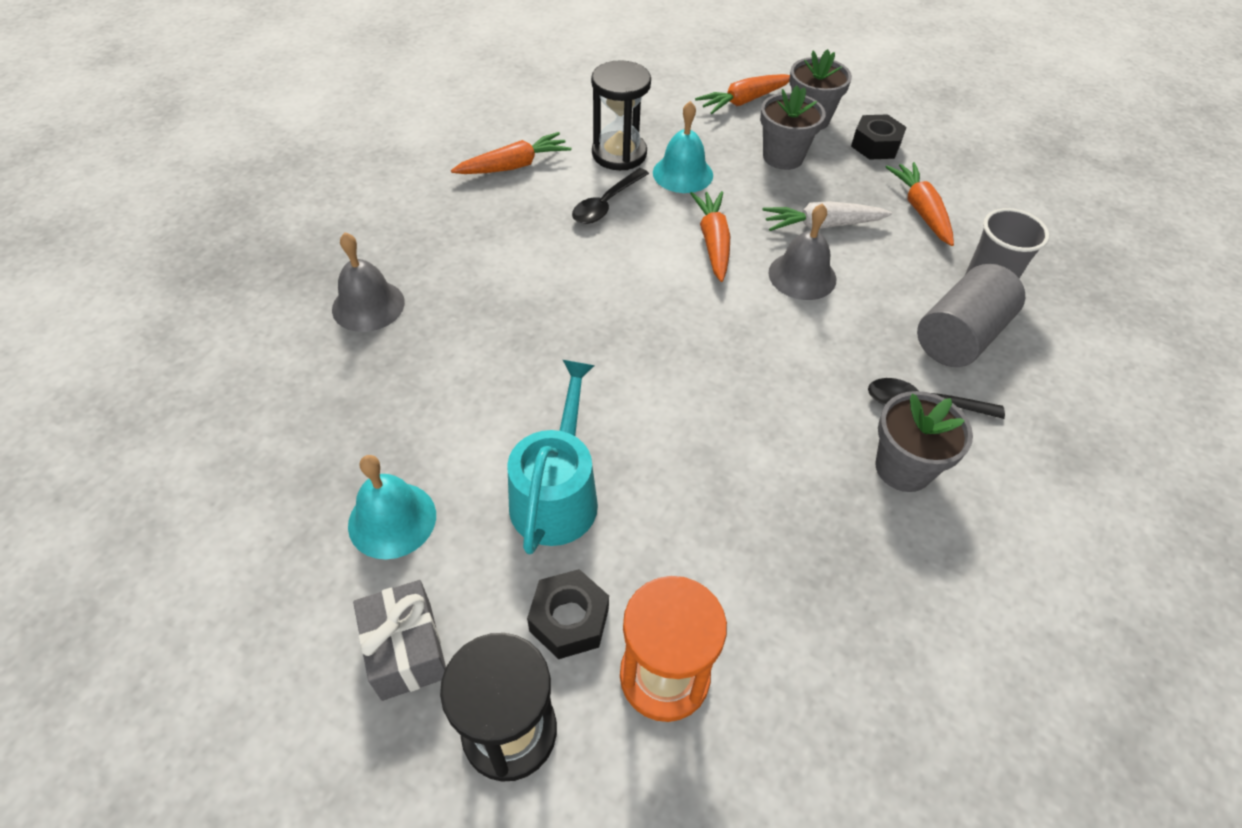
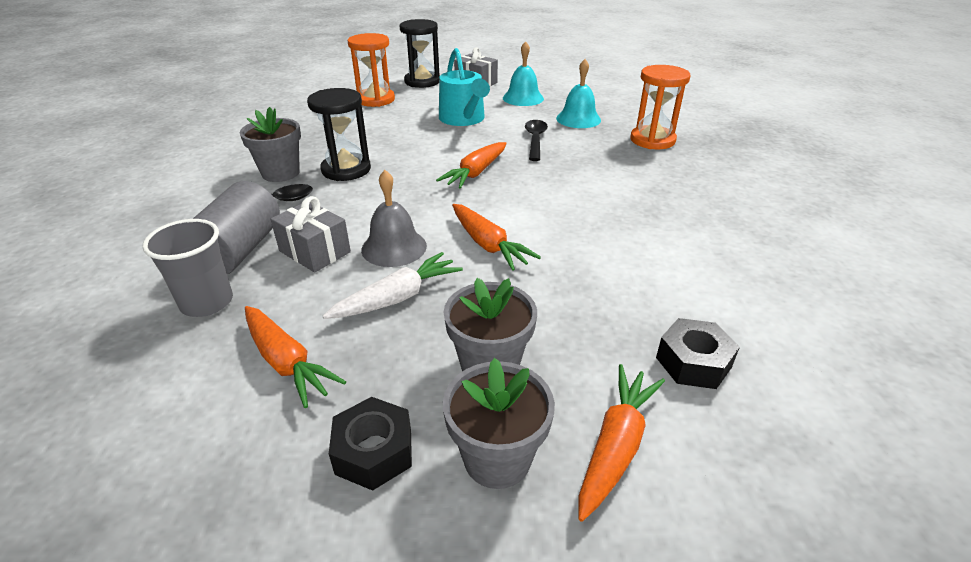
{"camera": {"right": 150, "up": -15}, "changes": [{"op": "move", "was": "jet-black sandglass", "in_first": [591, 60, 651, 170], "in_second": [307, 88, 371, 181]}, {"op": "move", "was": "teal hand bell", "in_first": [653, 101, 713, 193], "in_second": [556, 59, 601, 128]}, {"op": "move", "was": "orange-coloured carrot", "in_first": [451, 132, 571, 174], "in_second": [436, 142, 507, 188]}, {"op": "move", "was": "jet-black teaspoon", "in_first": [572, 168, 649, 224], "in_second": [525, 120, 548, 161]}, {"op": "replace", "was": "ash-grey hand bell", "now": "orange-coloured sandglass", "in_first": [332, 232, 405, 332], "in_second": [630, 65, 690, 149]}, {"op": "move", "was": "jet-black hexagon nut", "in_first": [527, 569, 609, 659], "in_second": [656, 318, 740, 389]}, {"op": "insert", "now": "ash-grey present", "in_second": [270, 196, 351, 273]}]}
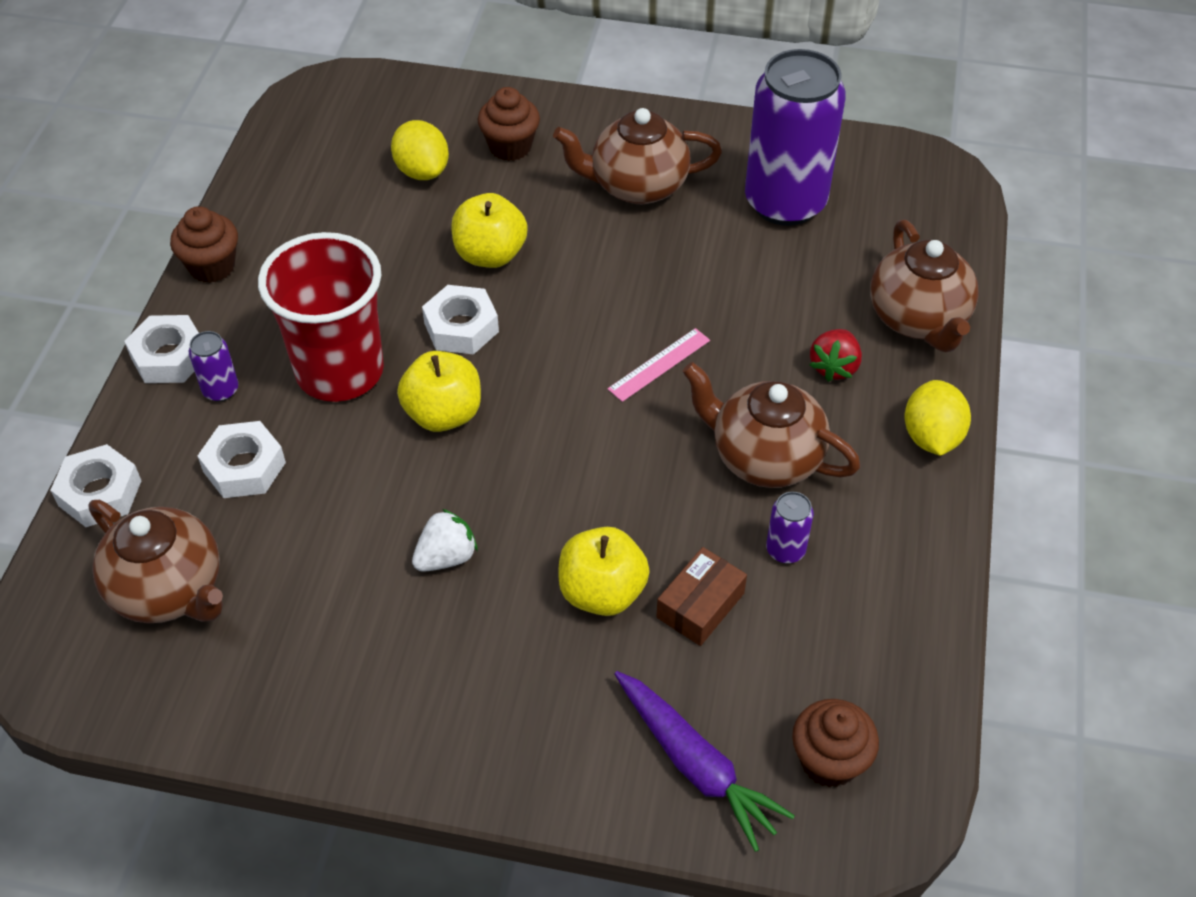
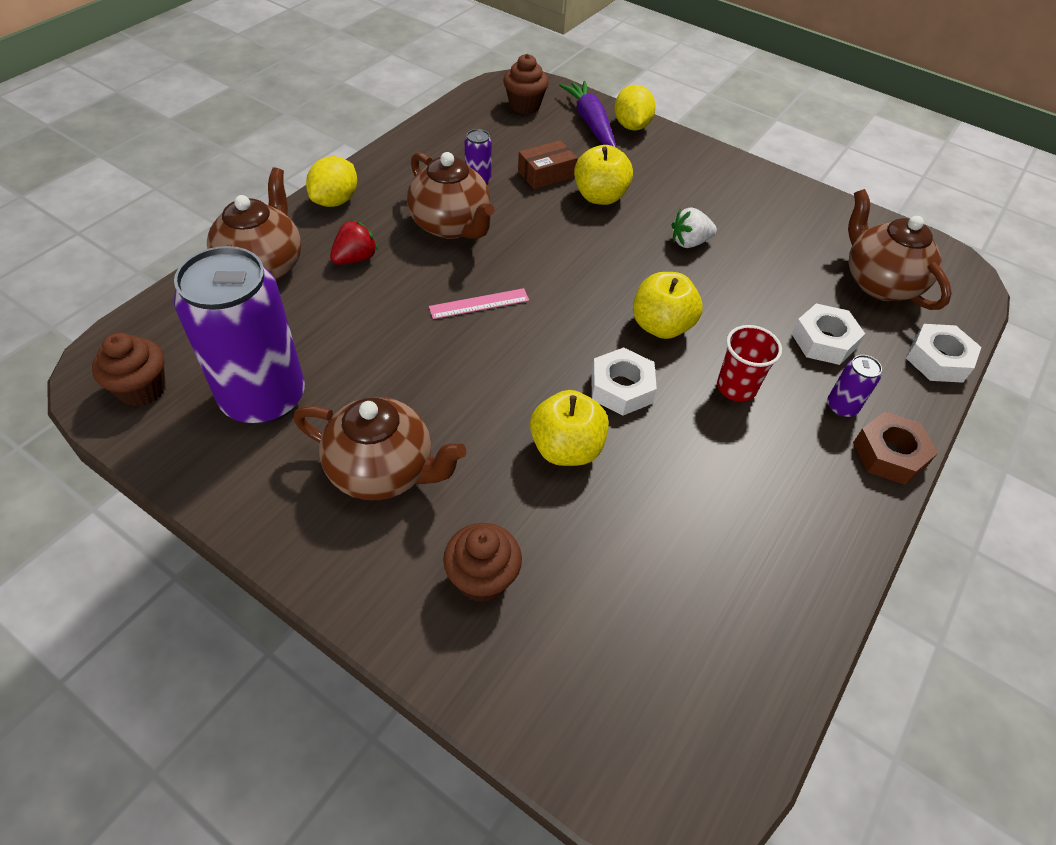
{"camera": {"right": -160, "up": 0}, "changes": [{"op": "move", "was": "bright yellow citrus fruit", "in_first": [391, 120, 449, 180], "in_second": [614, 85, 656, 131]}, {"op": "move", "was": "russet muffin", "in_first": [170, 206, 238, 283], "in_second": [92, 332, 166, 406]}, {"op": "resize", "was": "red tumbler", "in_first": [258, 232, 384, 402], "in_second": [717, 325, 782, 402], "ratio": 0.52}, {"op": "recolor", "was": "snow-white hexagon nut", "now": "russet hexagon nut", "in_first": [124, 315, 199, 383], "in_second": [853, 411, 938, 485]}]}
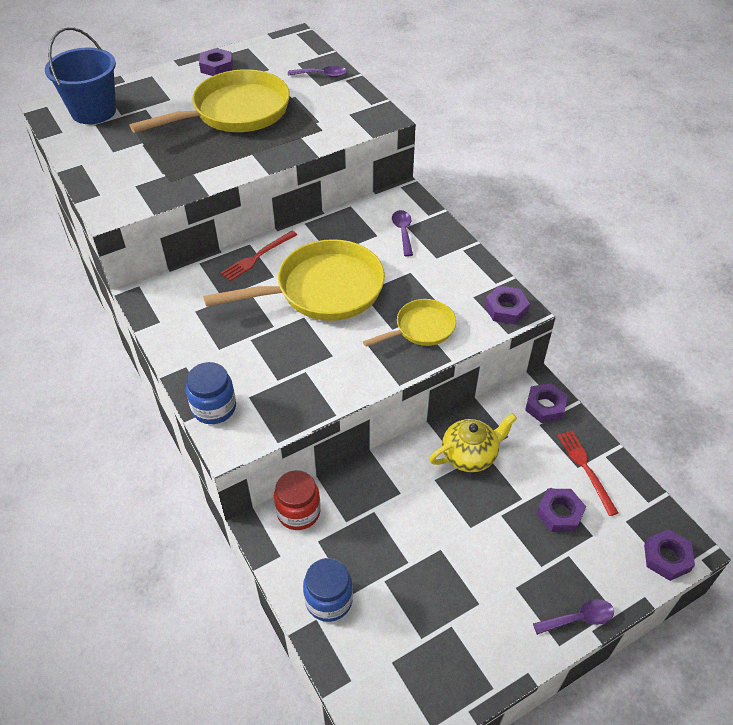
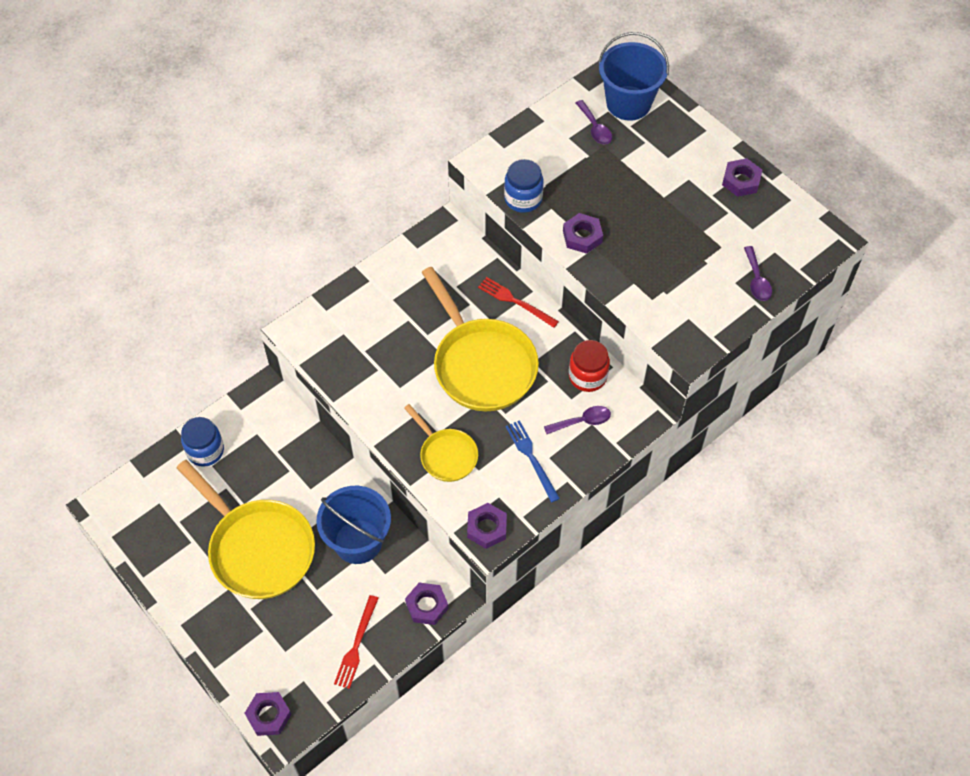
{"camera": {"right": 80, "up": 10}, "changes": [{"op": "move", "was": "bright yellow pan", "in_first": [129, 69, 290, 133], "in_second": [176, 460, 315, 599]}, {"op": "move", "was": "royal blue jar", "in_first": [186, 362, 236, 424], "in_second": [504, 159, 543, 213]}, {"op": "replace", "was": "bright yellow china teapot", "now": "royal blue bucket", "in_first": [430, 413, 517, 472], "in_second": [316, 486, 391, 564]}, {"op": "rotate", "was": "red dinner fork", "in_first": [558, 431, 618, 516], "in_second": [334, 595, 379, 689], "clockwise": 135}, {"op": "move", "was": "red jar", "in_first": [274, 470, 321, 530], "in_second": [569, 340, 610, 392]}, {"op": "move", "was": "purple hexagon nut", "in_first": [536, 489, 586, 532], "in_second": [563, 213, 603, 254]}, {"op": "move", "was": "purple teaspoon", "in_first": [533, 599, 614, 635], "in_second": [576, 100, 612, 145]}, {"op": "insert", "now": "royal blue dinner fork", "in_second": [506, 420, 560, 502]}]}
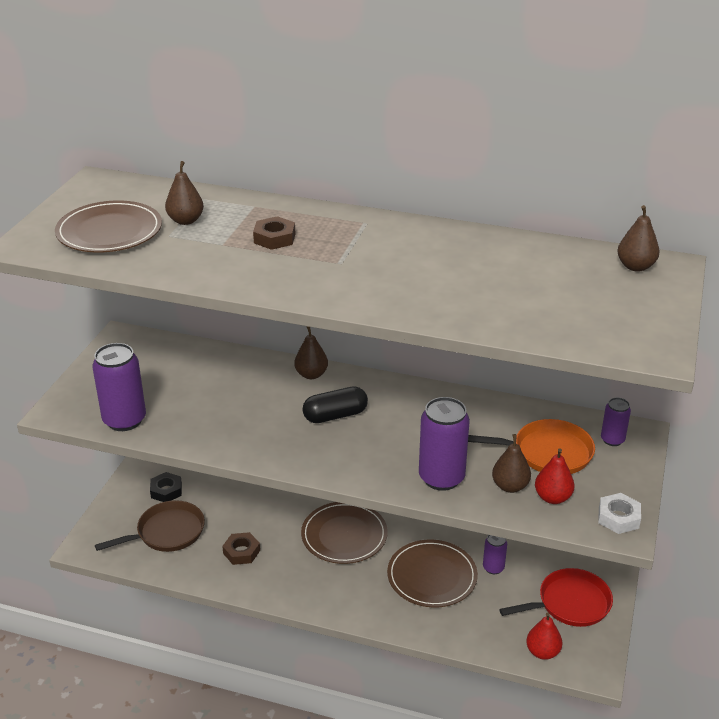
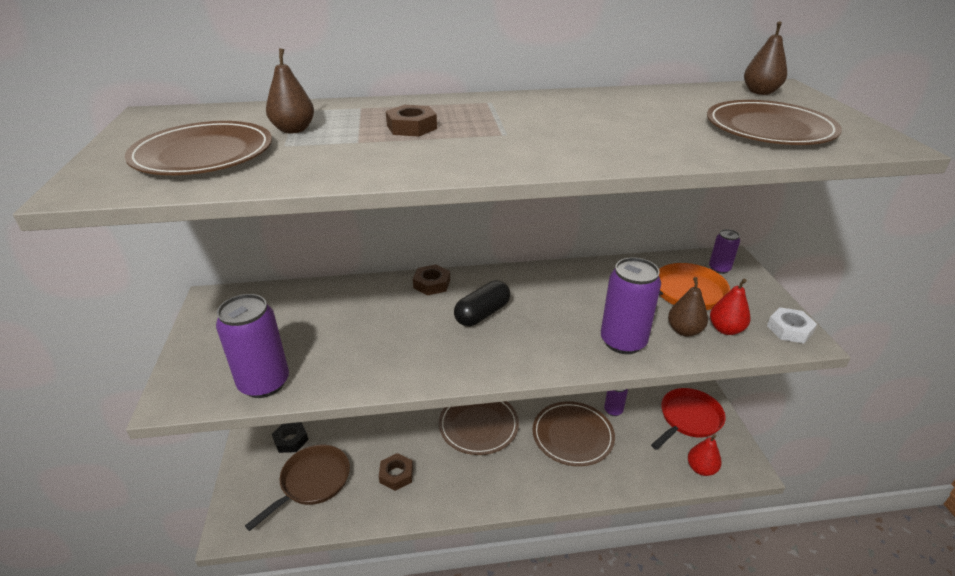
{"camera": {"right": -25, "up": 0}, "changes": [{"op": "replace", "was": "russet pear fruit", "now": "russet hexagon nut", "in_first": [294, 326, 328, 379], "in_second": [413, 264, 450, 295]}, {"op": "insert", "now": "russet dinner plate", "in_second": [707, 100, 842, 145]}]}
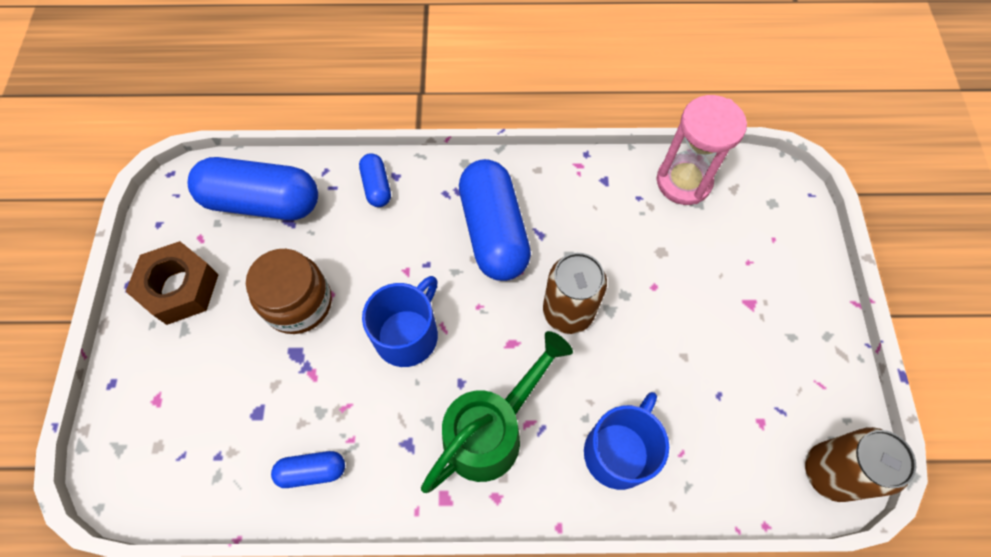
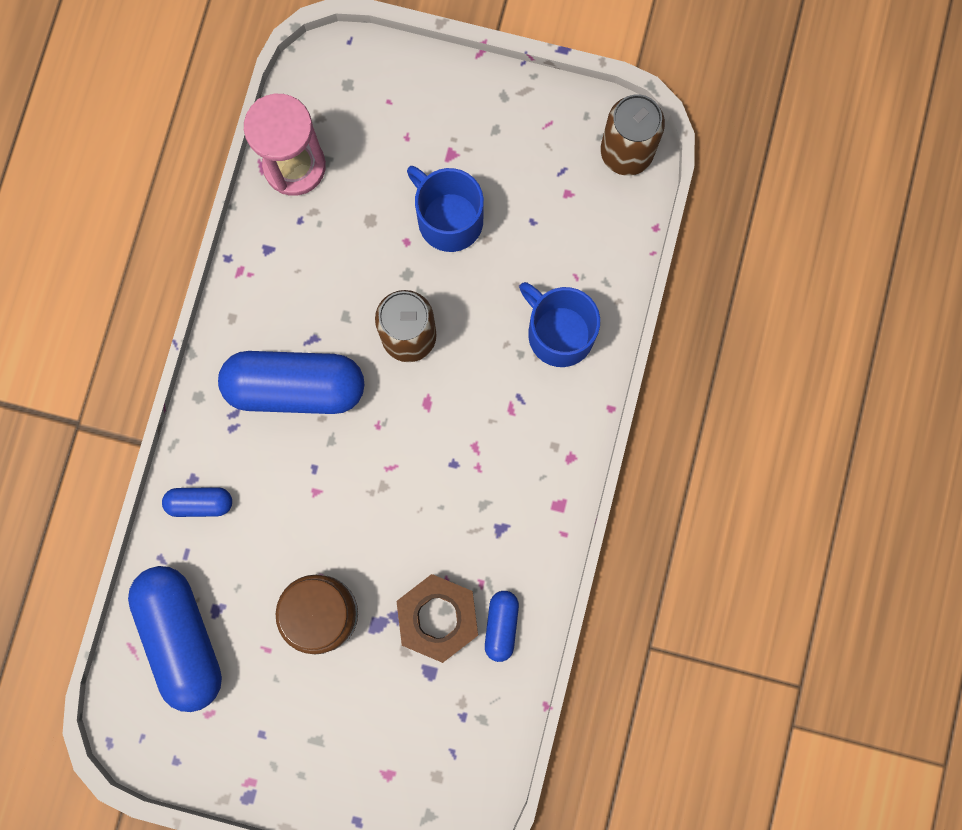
{"camera": {"right": -75, "up": 15}, "changes": [{"op": "rotate", "was": "royal blue pill shape", "in_first": [188, 157, 318, 220], "in_second": [128, 566, 222, 712], "clockwise": -45}, {"op": "move", "was": "russet hexagon nut", "in_first": [126, 241, 218, 325], "in_second": [396, 574, 478, 663]}, {"op": "move", "was": "royal blue mug", "in_first": [362, 276, 438, 367], "in_second": [407, 166, 484, 252]}, {"op": "delete", "was": "emerald watering pot", "in_first": [421, 331, 573, 493]}]}
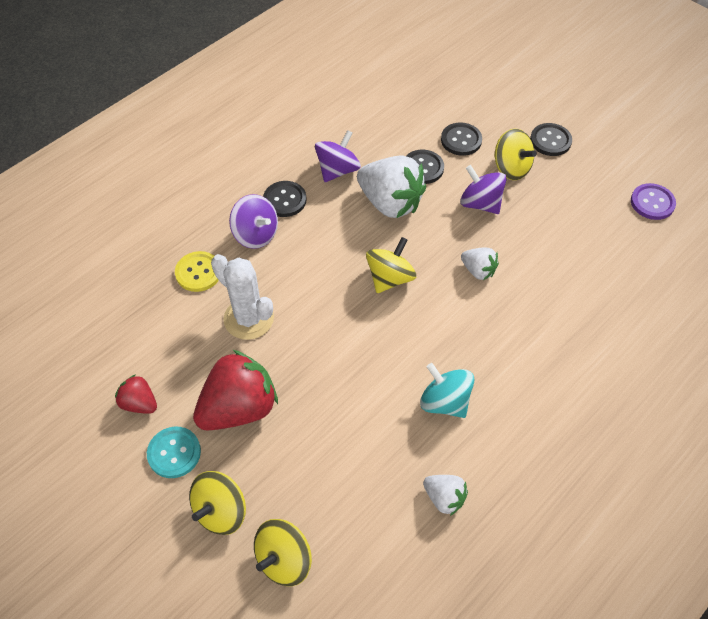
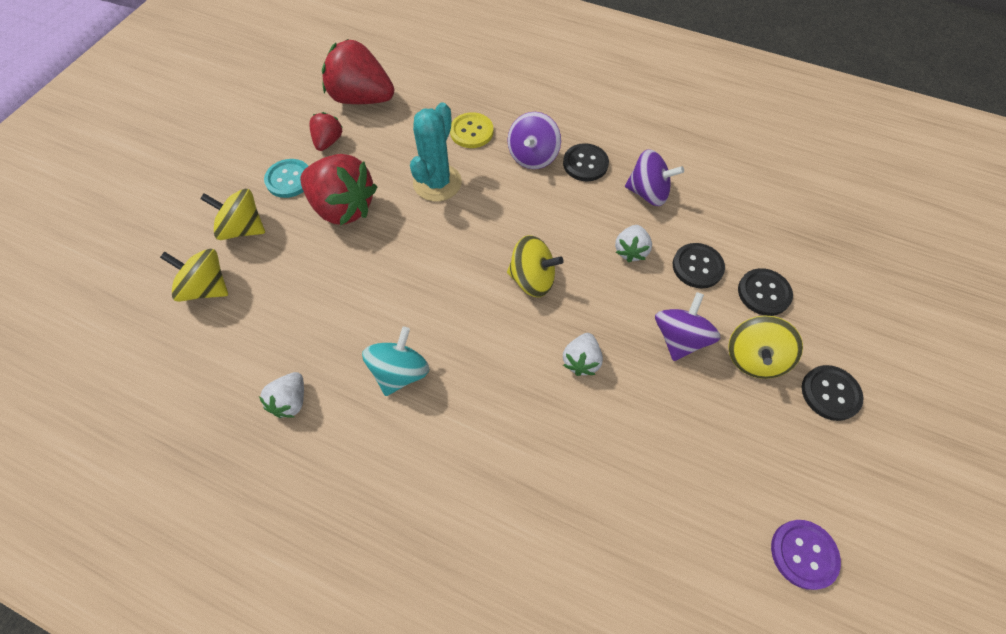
{"camera": {"right": 70, "up": 5}, "changes": [{"op": "resize", "was": "snow-white berry", "in_first": [357, 156, 426, 218], "in_second": [615, 225, 652, 263], "ratio": 0.51}, {"op": "recolor", "was": "snow-white prickly plant", "now": "teal prickly plant", "in_first": [211, 254, 274, 340], "in_second": [410, 102, 462, 201]}, {"op": "insert", "now": "red berry", "in_second": [322, 39, 394, 104]}]}
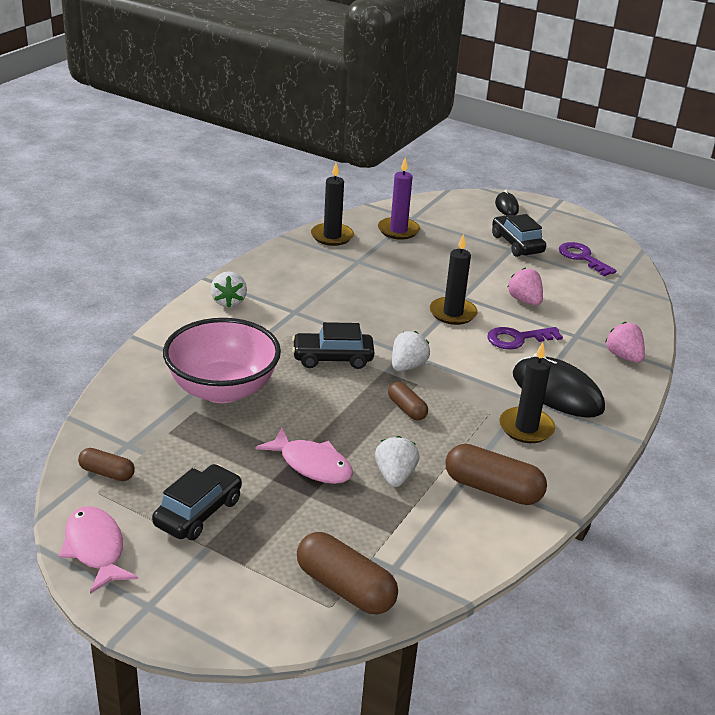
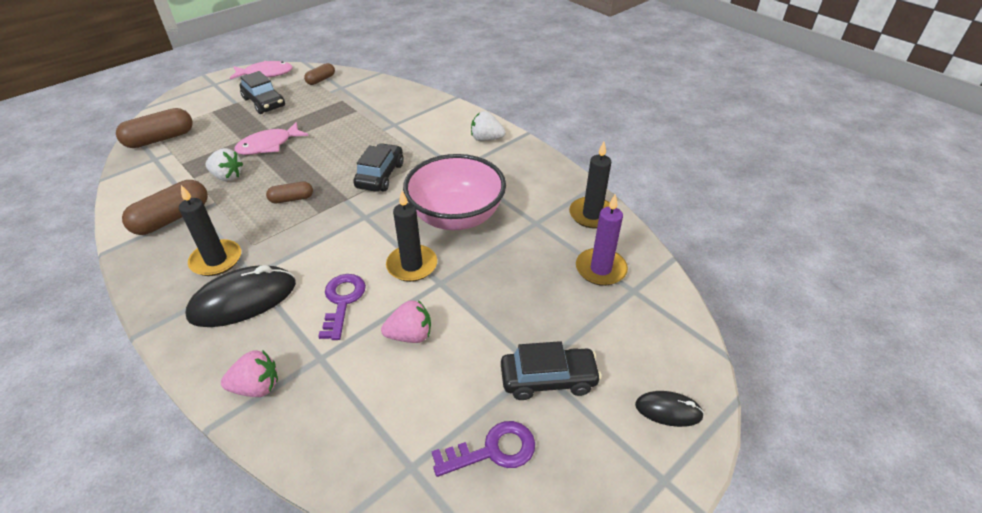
{"camera": {"right": 110, "up": 10}, "changes": [{"op": "move", "was": "rose-pink serving bowl", "in_first": [163, 318, 281, 403], "in_second": [403, 154, 506, 230]}, {"op": "delete", "was": "snow-white berry", "in_first": [392, 331, 430, 371]}]}
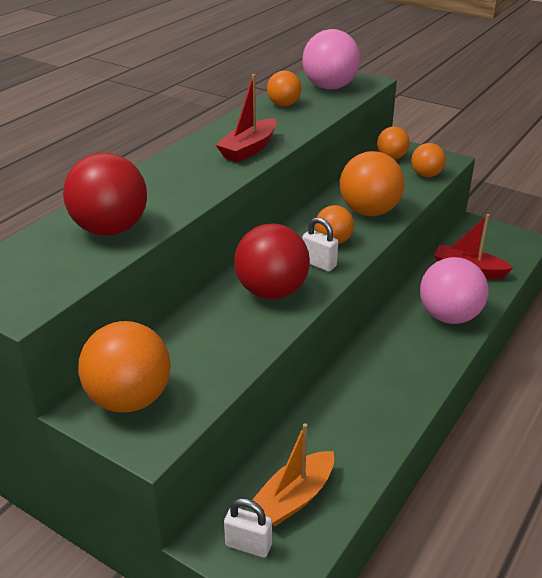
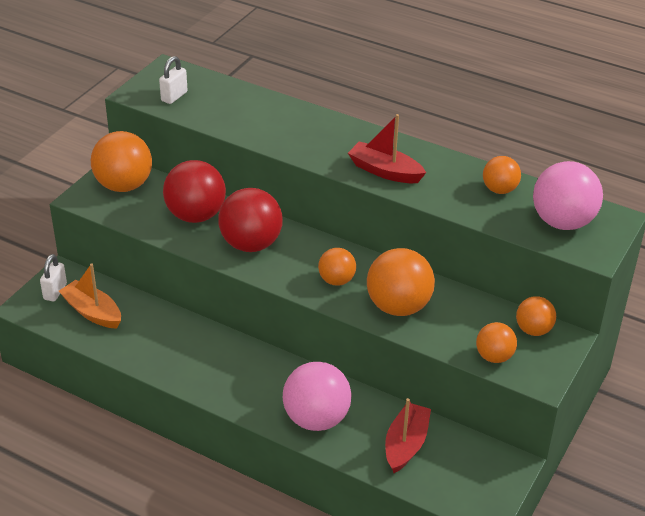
{"camera": {"right": 85, "up": 5}, "changes": [{"op": "move", "was": "red sphere", "in_first": [63, 153, 147, 236], "in_second": [163, 160, 226, 223]}, {"op": "move", "was": "snow-white small lock", "in_first": [302, 217, 338, 272], "in_second": [159, 56, 188, 104]}]}
